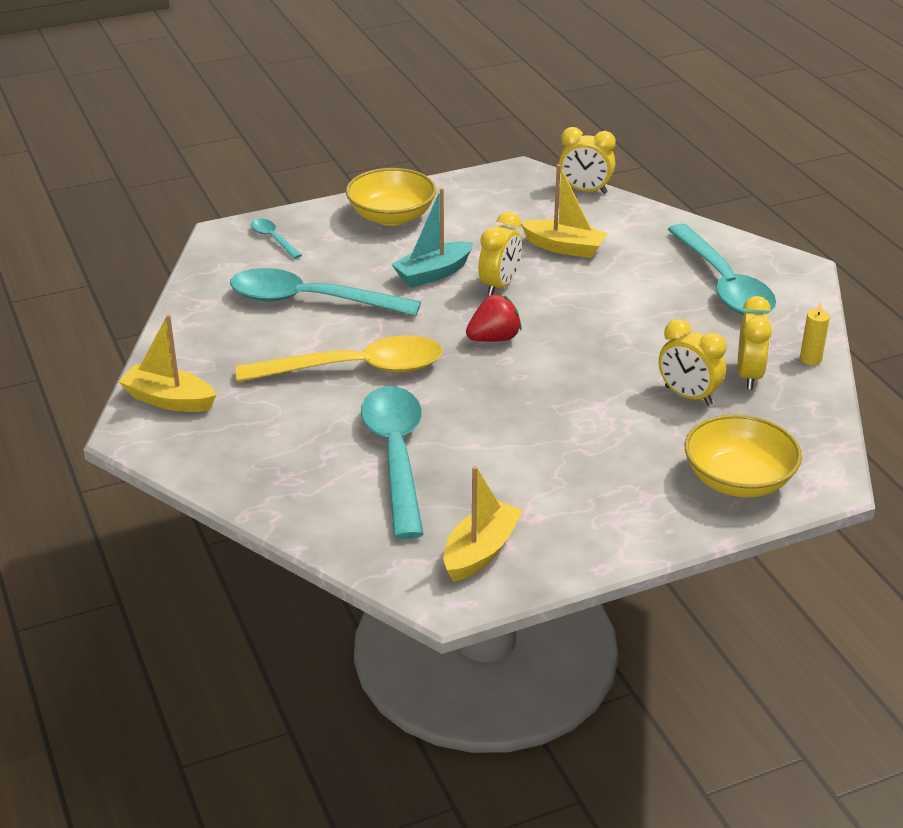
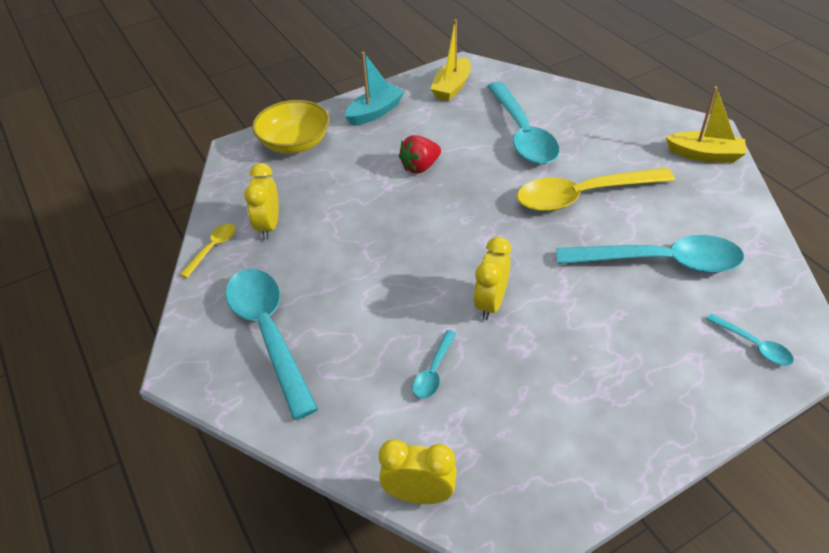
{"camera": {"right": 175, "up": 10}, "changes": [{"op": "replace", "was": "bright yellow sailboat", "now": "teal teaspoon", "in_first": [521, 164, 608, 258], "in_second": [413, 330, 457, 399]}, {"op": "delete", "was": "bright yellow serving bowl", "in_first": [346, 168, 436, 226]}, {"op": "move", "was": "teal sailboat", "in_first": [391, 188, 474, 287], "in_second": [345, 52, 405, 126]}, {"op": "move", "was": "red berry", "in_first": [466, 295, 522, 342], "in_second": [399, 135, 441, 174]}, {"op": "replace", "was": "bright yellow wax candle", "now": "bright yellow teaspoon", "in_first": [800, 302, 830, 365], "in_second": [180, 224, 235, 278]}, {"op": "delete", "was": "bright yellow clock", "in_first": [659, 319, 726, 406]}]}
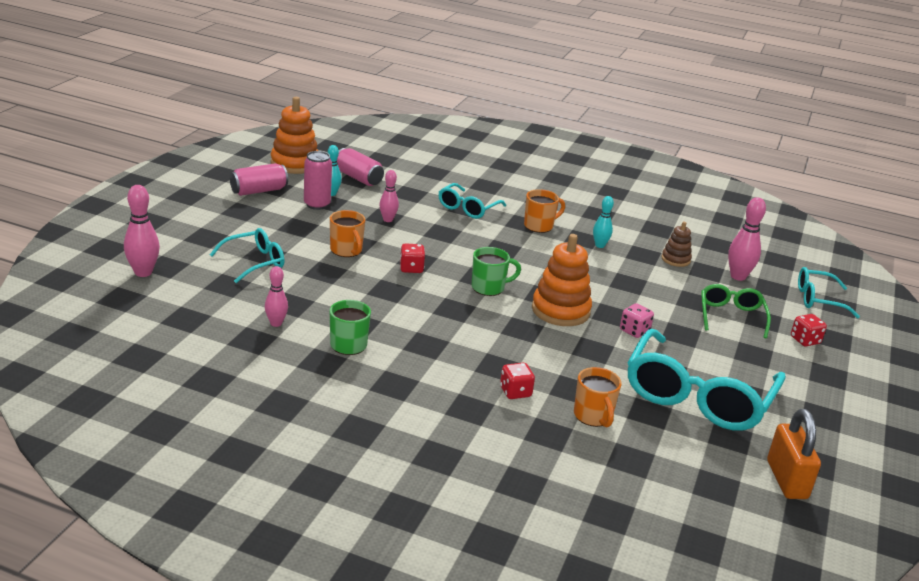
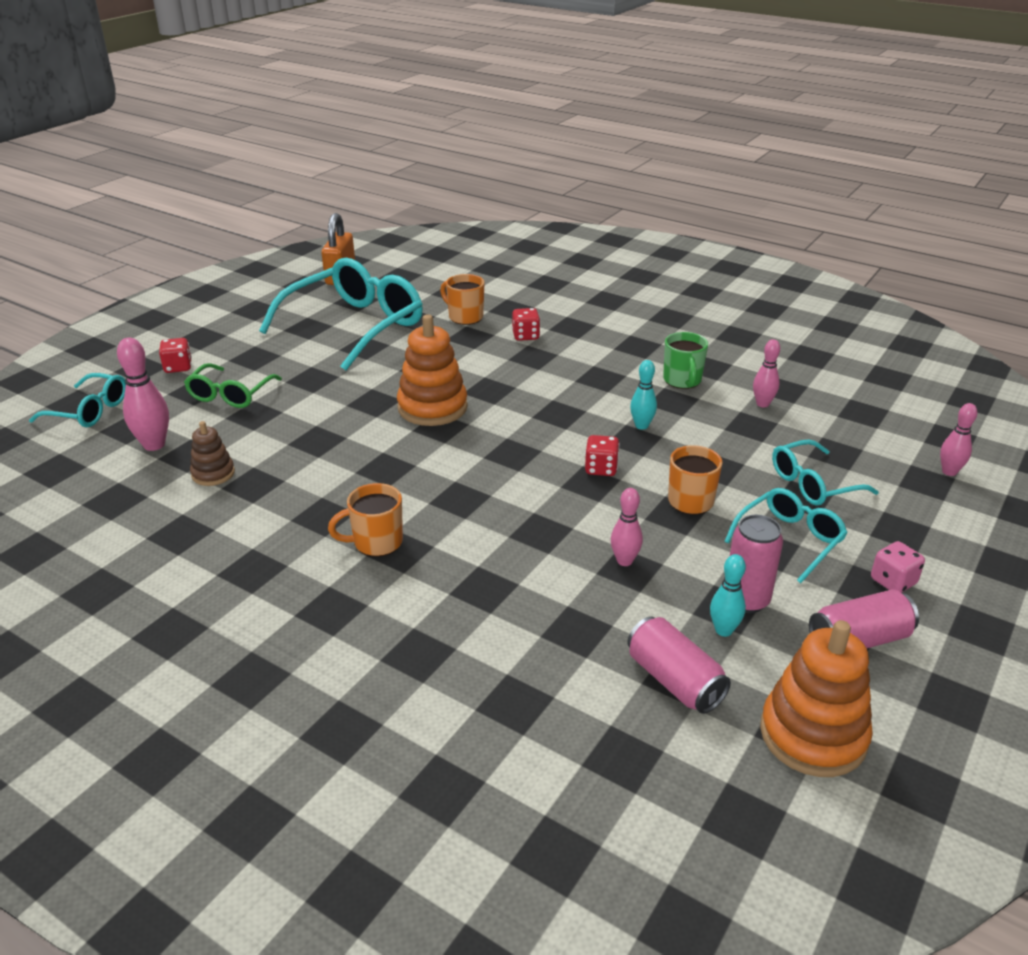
{"camera": {"right": -165, "up": 5}, "changes": [{"op": "move", "was": "teal spectacles", "in_first": [439, 183, 506, 219], "in_second": [724, 488, 848, 583]}, {"op": "resize", "was": "rose-pink skittle", "in_first": [124, 185, 160, 277], "in_second": [940, 403, 977, 476], "ratio": 0.64}, {"op": "move", "was": "teal skittle", "in_first": [593, 196, 614, 248], "in_second": [630, 360, 657, 430]}, {"op": "delete", "was": "emerald mug", "in_first": [472, 247, 521, 296]}, {"op": "move", "was": "rose-pink die", "in_first": [620, 303, 654, 338], "in_second": [871, 541, 925, 593]}, {"op": "rotate", "was": "orange-coloured mug", "in_first": [574, 367, 622, 427], "in_second": [440, 274, 484, 325], "clockwise": -45}]}
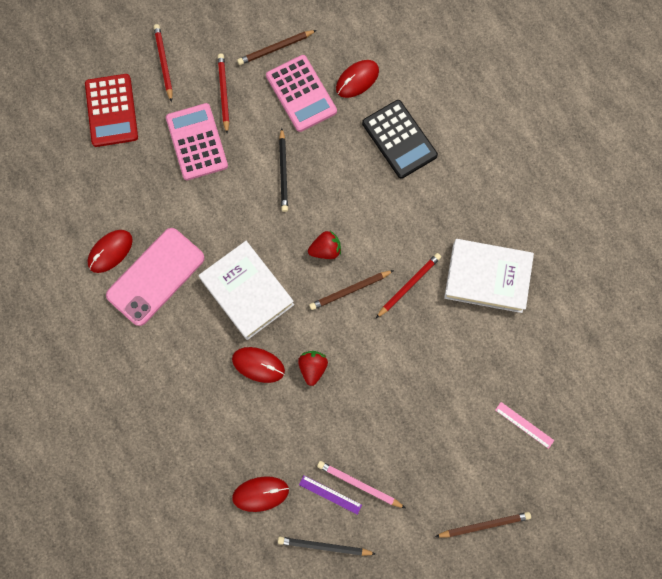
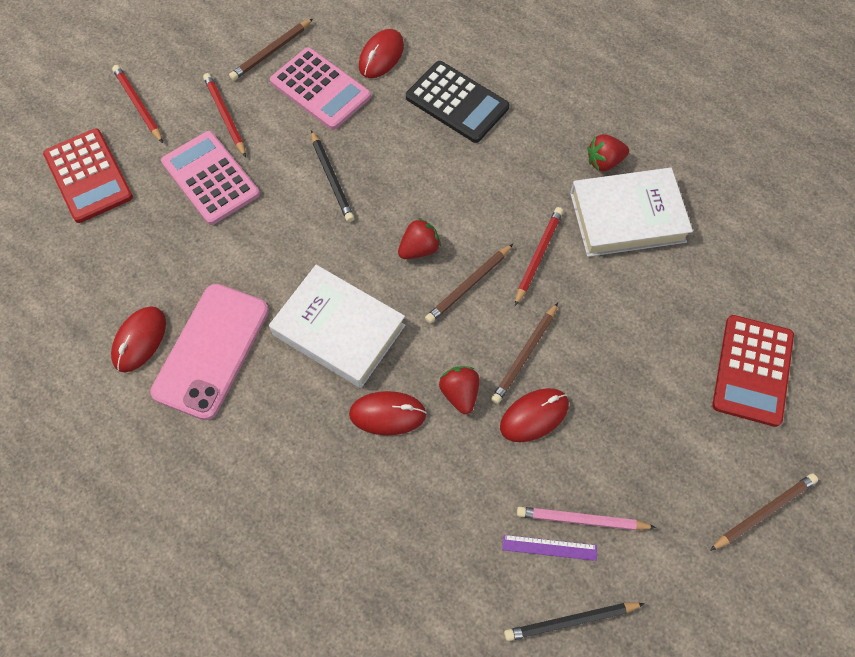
{"camera": {"right": -20, "up": -10}, "changes": [{"op": "replace", "was": "rose-pink straightedge", "now": "red calculator", "in_first": [495, 402, 554, 449], "in_second": [712, 315, 794, 427]}, {"op": "move", "was": "red PC mouse", "in_first": [232, 476, 289, 512], "in_second": [500, 388, 569, 442]}, {"op": "insert", "now": "red berry", "in_second": [587, 134, 629, 171]}, {"op": "insert", "now": "russet lead pencil", "in_second": [491, 303, 558, 404]}]}
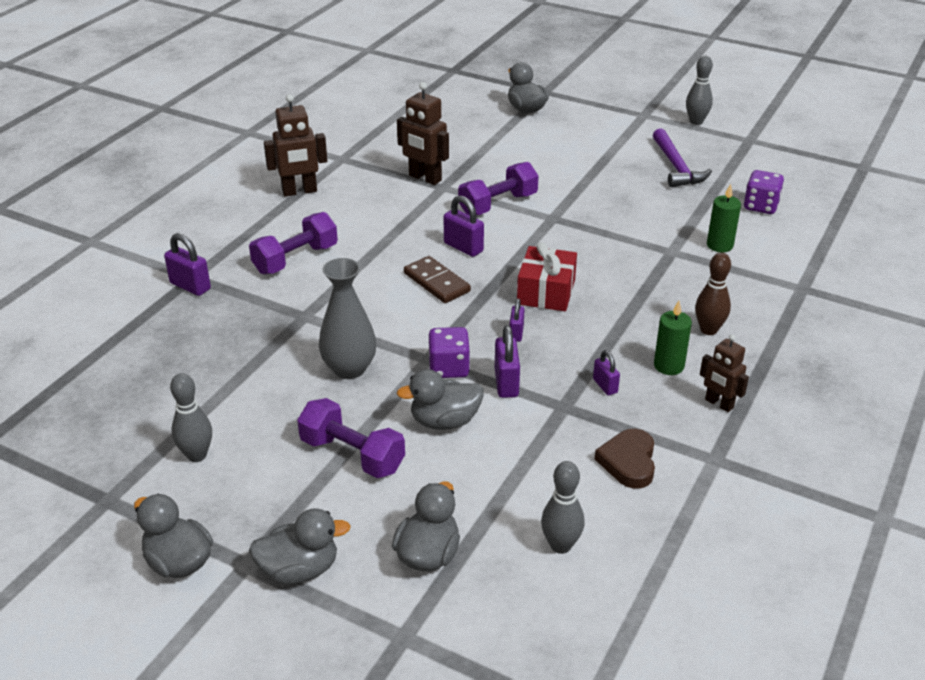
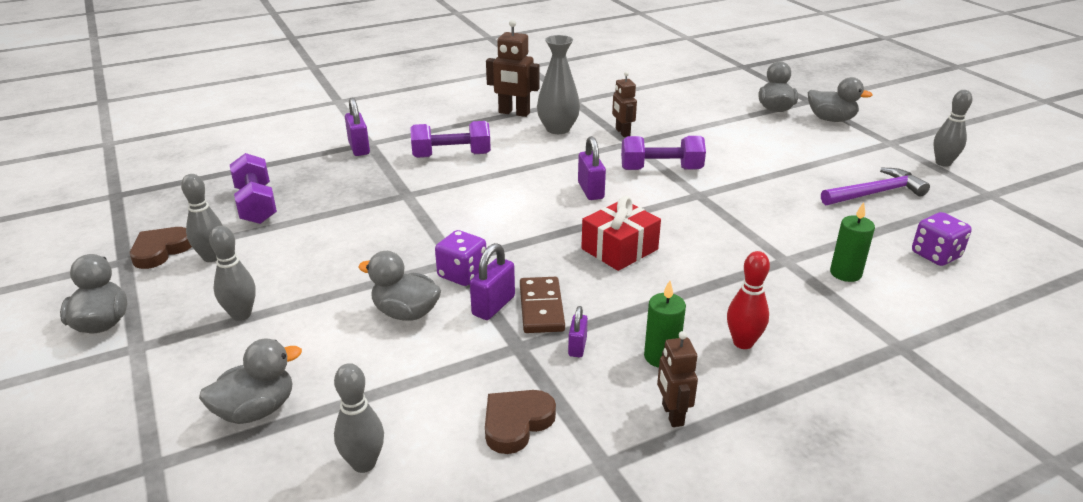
{"camera": {"right": 35, "up": -5}, "changes": [{"op": "resize", "was": "russet robot", "in_first": [397, 82, 449, 185], "in_second": [612, 71, 637, 137], "ratio": 0.65}, {"op": "rotate", "was": "purple claw hammer", "in_first": [653, 128, 712, 187], "in_second": [821, 168, 930, 205], "clockwise": -135}, {"op": "recolor", "was": "russet skittle", "now": "red skittle", "in_first": [695, 252, 731, 335], "in_second": [727, 251, 770, 349]}, {"op": "move", "was": "russet domino tile", "in_first": [404, 256, 471, 303], "in_second": [520, 277, 565, 333]}, {"op": "move", "was": "ash-grey vase", "in_first": [319, 258, 376, 379], "in_second": [537, 35, 580, 134]}, {"op": "delete", "was": "purple small lock", "in_first": [510, 298, 525, 342]}, {"op": "move", "was": "purple dumbbell", "in_first": [297, 398, 405, 478], "in_second": [230, 153, 277, 224]}, {"op": "move", "was": "ash-grey rubber duck", "in_first": [249, 509, 351, 584], "in_second": [808, 77, 873, 122]}, {"op": "insert", "now": "ash-grey skittle", "in_second": [209, 226, 256, 321]}, {"op": "insert", "now": "russet heart", "in_second": [130, 227, 192, 269]}]}
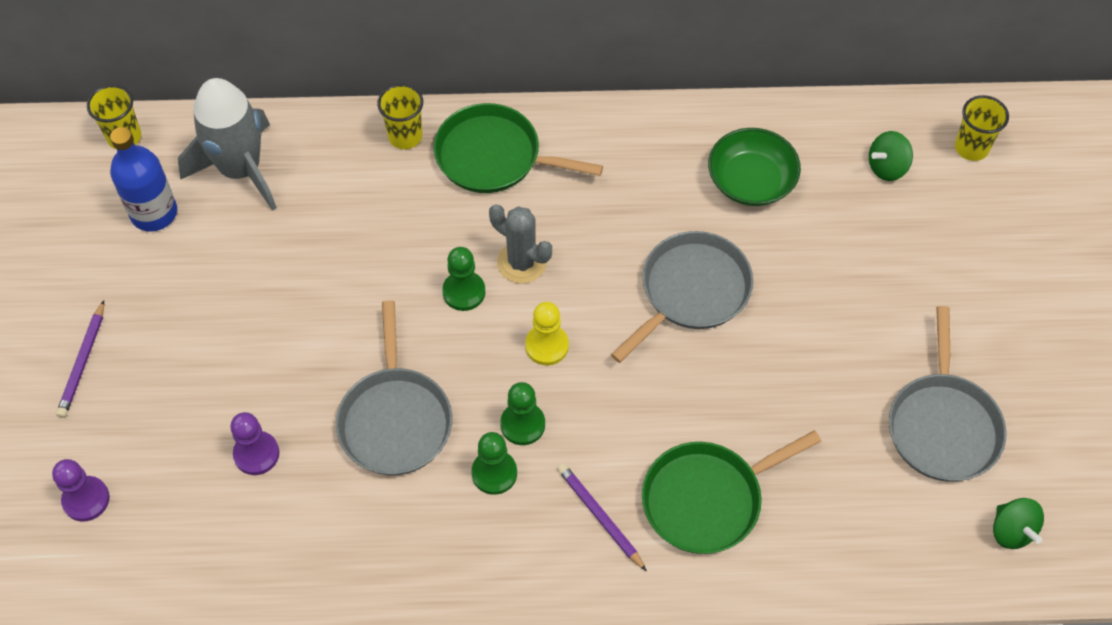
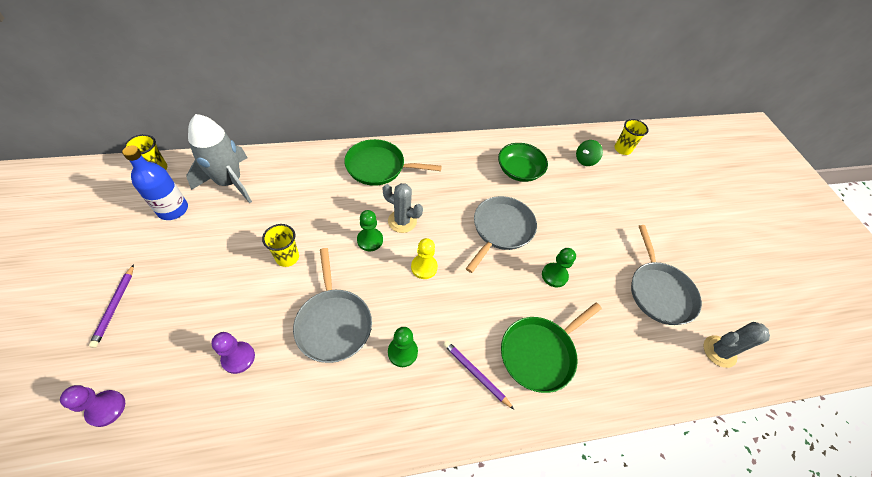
{"camera": {"right": -15, "up": -5}, "changes": [{"op": "move", "was": "bright yellow tumbler", "in_first": [377, 84, 423, 149], "in_second": [262, 224, 299, 267]}, {"op": "move", "was": "emerald game pawn", "in_first": [500, 382, 545, 445], "in_second": [542, 248, 576, 288]}, {"op": "replace", "was": "emerald whirligig", "now": "ash-grey prickly plant", "in_first": [993, 498, 1044, 549], "in_second": [703, 322, 770, 368]}]}
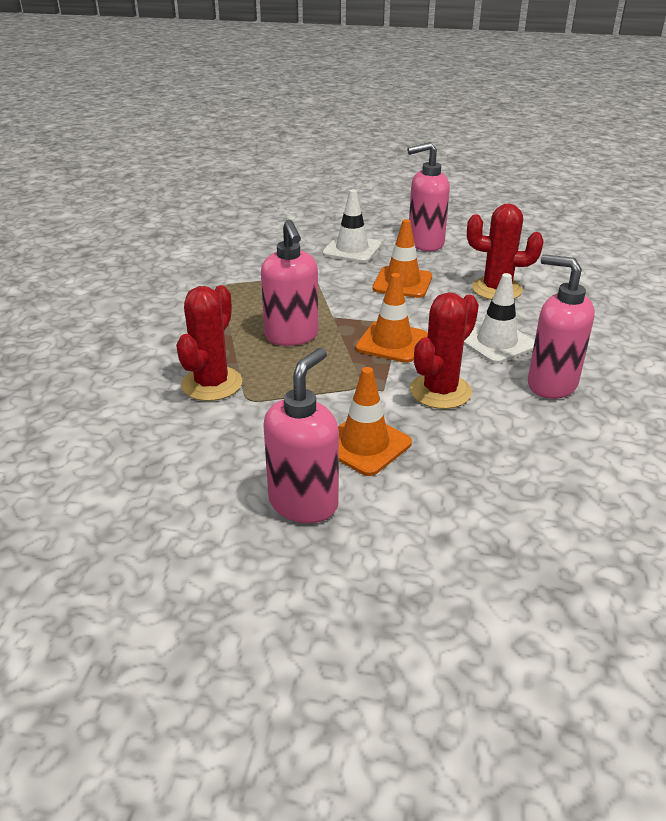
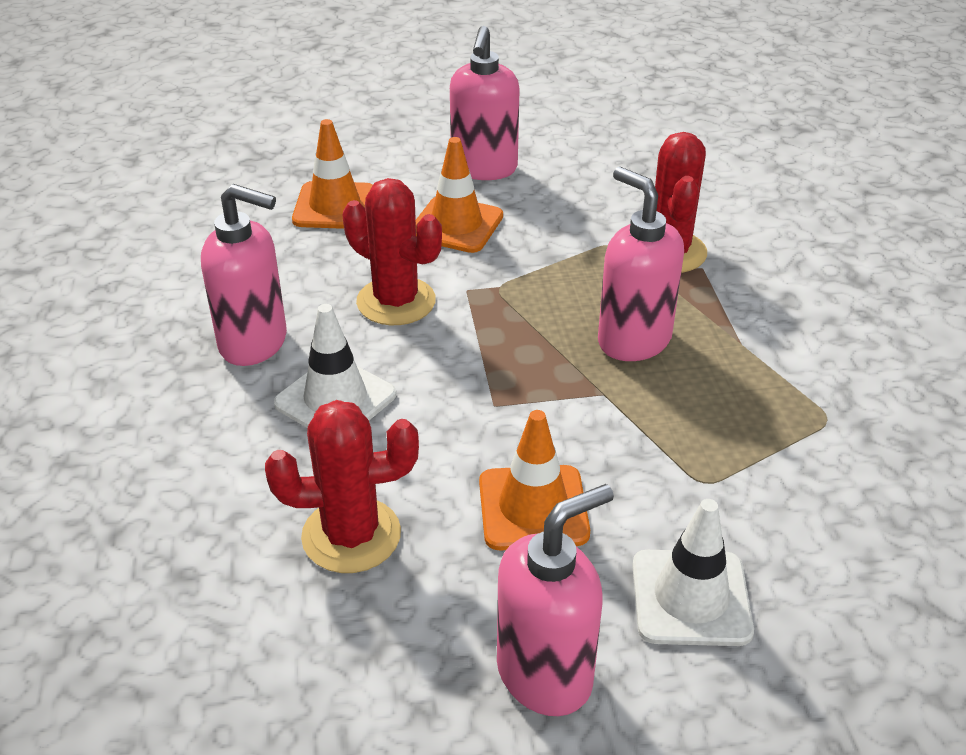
{"camera": {"right": 160, "up": 5}, "changes": [{"op": "move", "was": "orange-coloured traffic cone", "in_first": [355, 273, 428, 363], "in_second": [292, 119, 373, 229]}, {"op": "rotate", "was": "red prickly plant", "in_first": [410, 292, 479, 409], "in_second": [343, 178, 442, 325], "clockwise": -75}]}
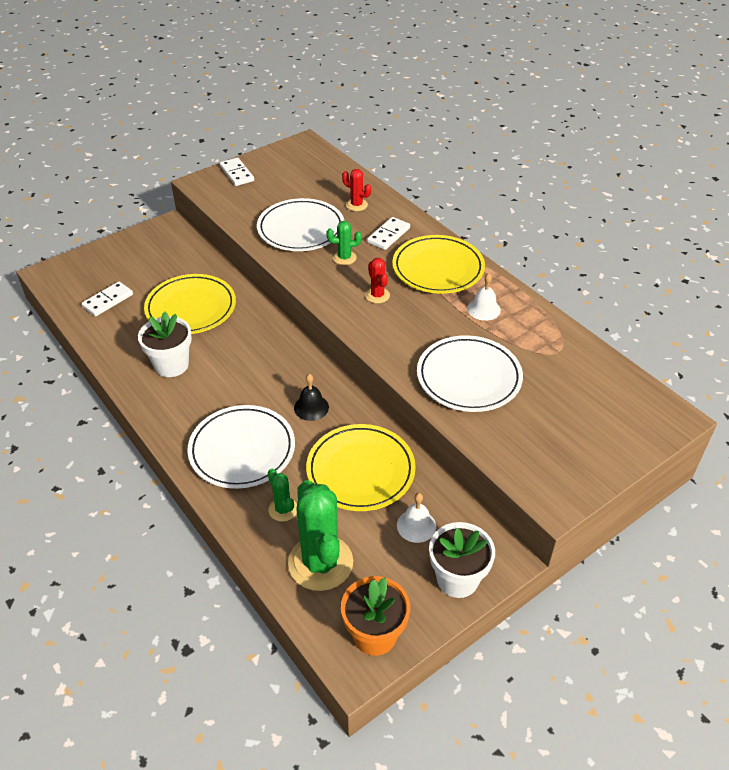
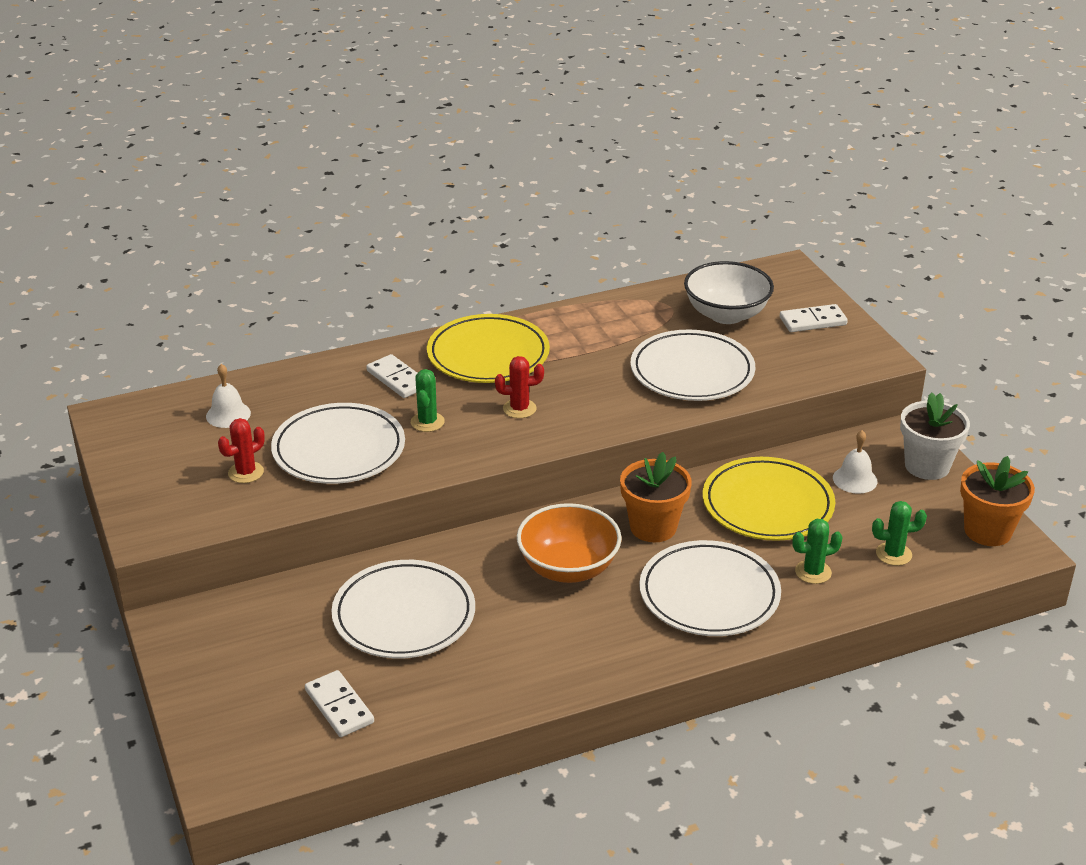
{"camera": {"right": -75, "up": -10}, "changes": [{"op": "move", "was": "snow-white domino tile", "in_first": [220, 157, 254, 186], "in_second": [780, 304, 848, 332]}, {"op": "move", "was": "red prickly plant", "in_first": [342, 169, 371, 211], "in_second": [218, 418, 265, 483]}, {"op": "move", "was": "snow-white hand bell", "in_first": [467, 273, 501, 321], "in_second": [206, 364, 251, 428]}, {"op": "recolor", "was": "bright yellow dinner plate", "now": "snow-white dinner plate", "in_first": [144, 274, 236, 334], "in_second": [332, 560, 475, 658]}, {"op": "delete", "was": "snow-white flower pot", "in_first": [138, 312, 192, 377]}, {"op": "replace", "was": "jet-black hand bell", "now": "orange-coloured flower pot", "in_first": [294, 374, 329, 421], "in_second": [620, 452, 692, 542]}, {"op": "resize", "was": "emerald prickly plant", "in_first": [288, 480, 353, 591], "in_second": [872, 501, 927, 566], "ratio": 0.48}, {"op": "insert", "now": "snow-white serving bowl", "in_second": [684, 261, 774, 324]}, {"op": "insert", "now": "orange-coloured serving bowl", "in_second": [517, 503, 622, 583]}]}
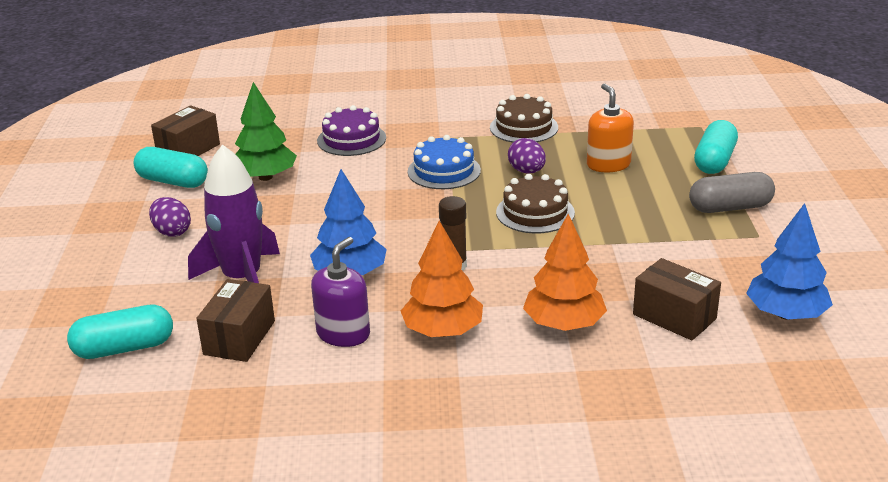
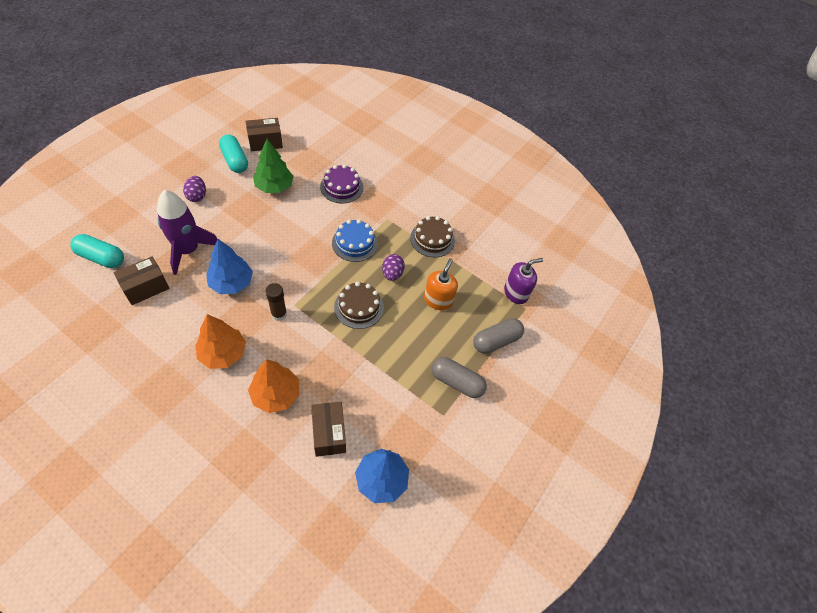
{"camera": {"right": 30, "up": 25}, "changes": [{"op": "recolor", "was": "teal pill shape", "now": "ash-grey pill shape", "in_first": [694, 120, 738, 174], "in_second": [473, 318, 524, 354]}, {"op": "move", "was": "purple soap dispenser", "in_first": [311, 237, 370, 347], "in_second": [504, 258, 543, 304]}]}
